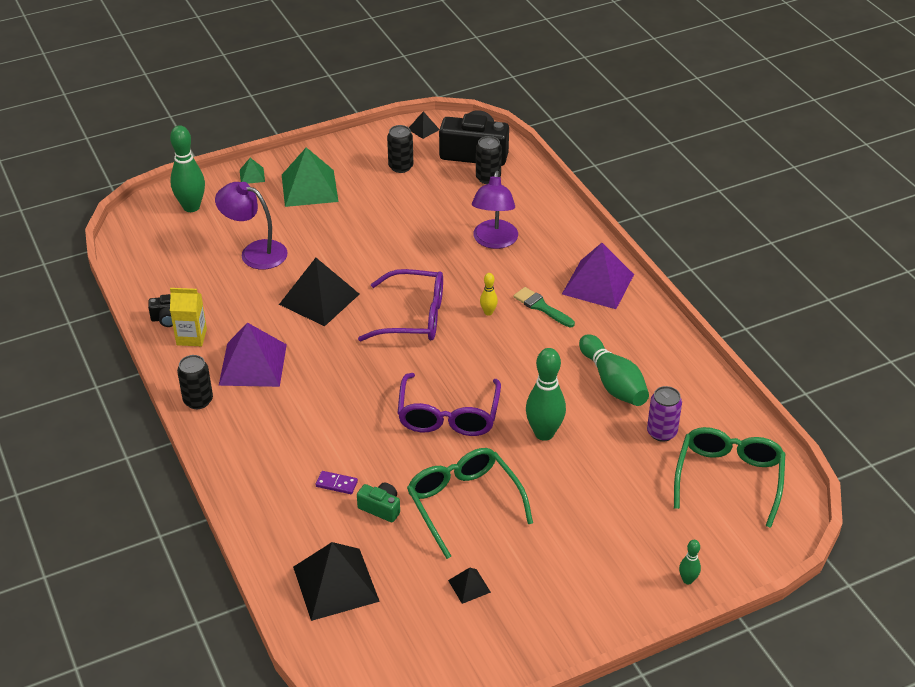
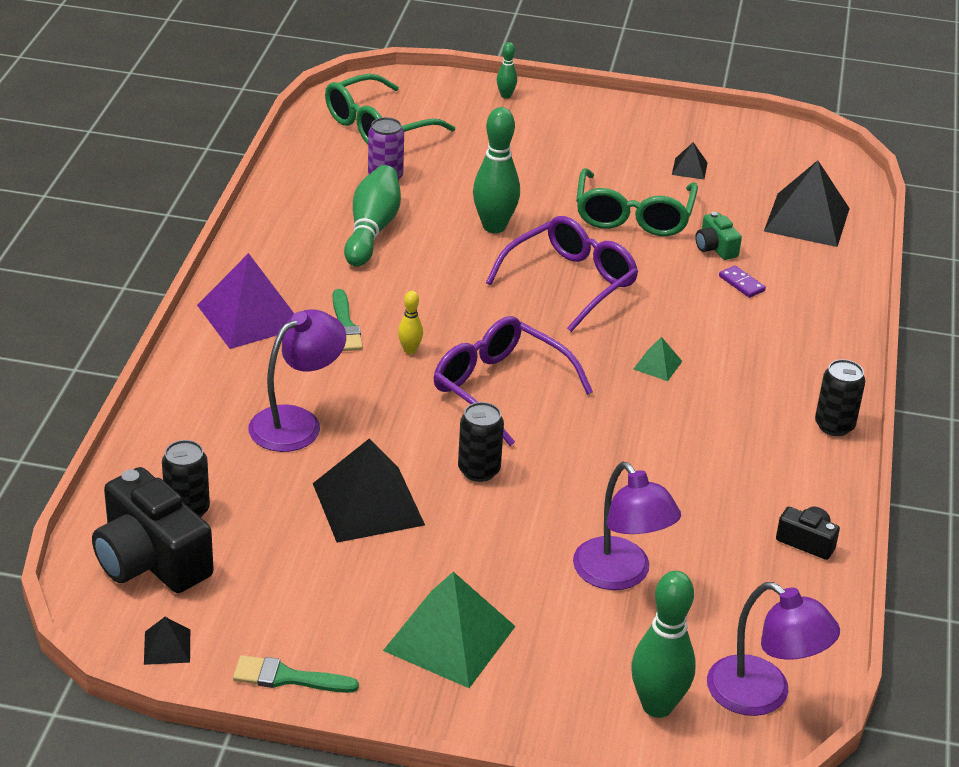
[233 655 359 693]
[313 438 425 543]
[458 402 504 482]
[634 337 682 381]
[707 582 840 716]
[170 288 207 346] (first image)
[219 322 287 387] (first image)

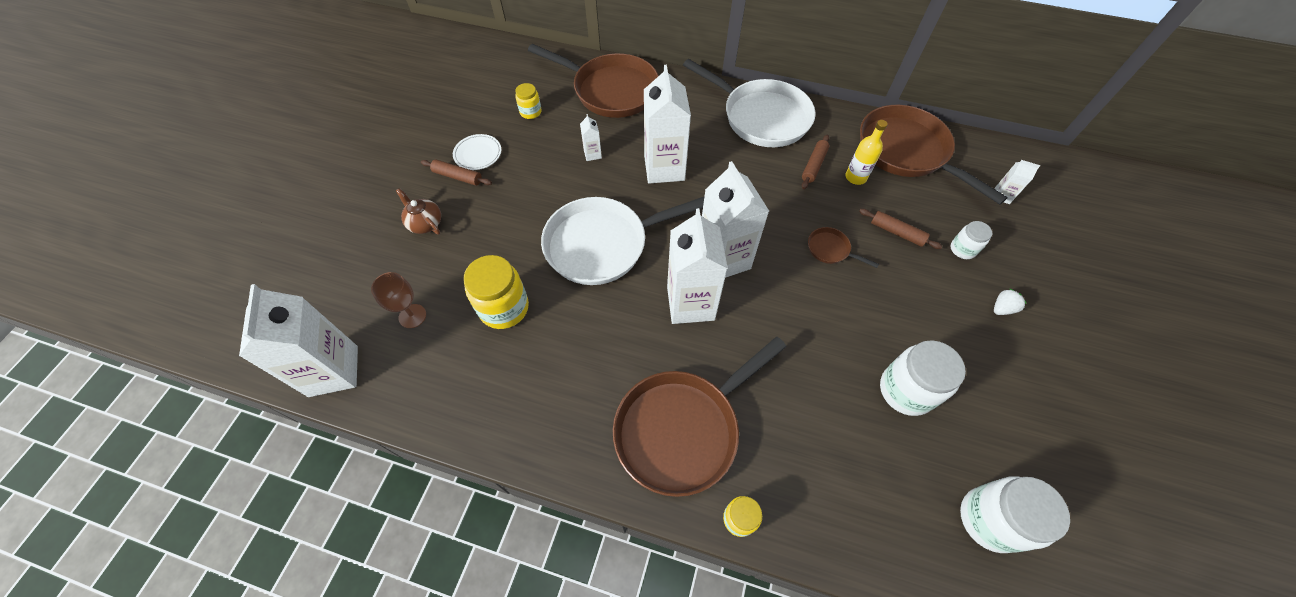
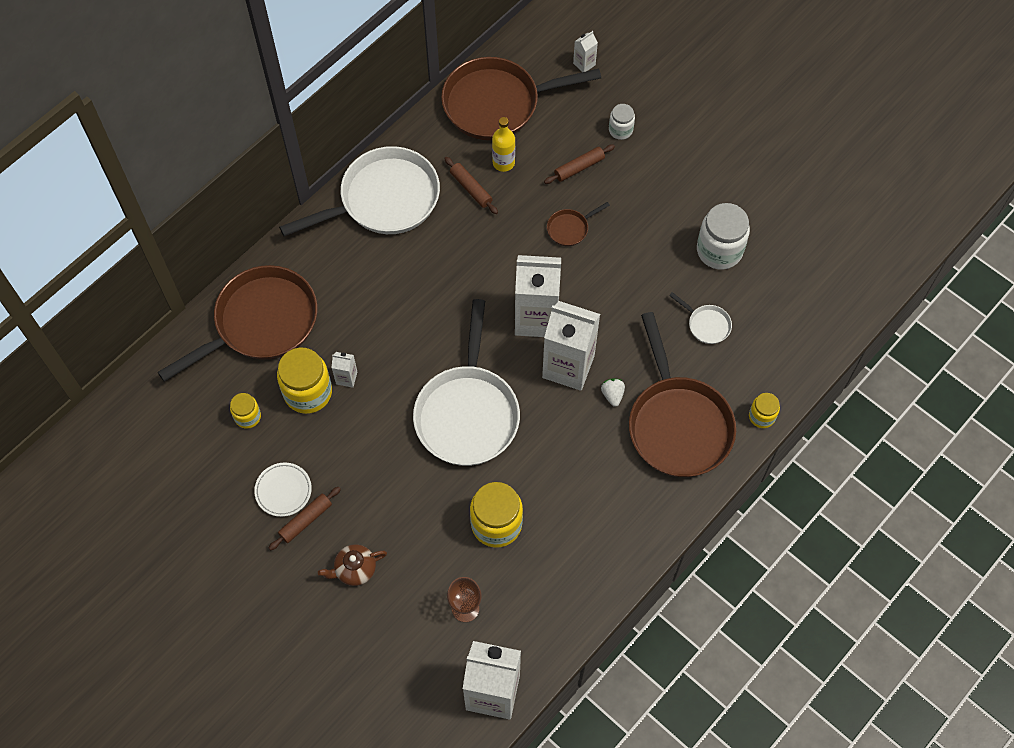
[277 348 332 414]
[601 378 625 407]
[669 292 732 344]
[644 65 691 183] (first image)
[960 476 1070 553] (first image)

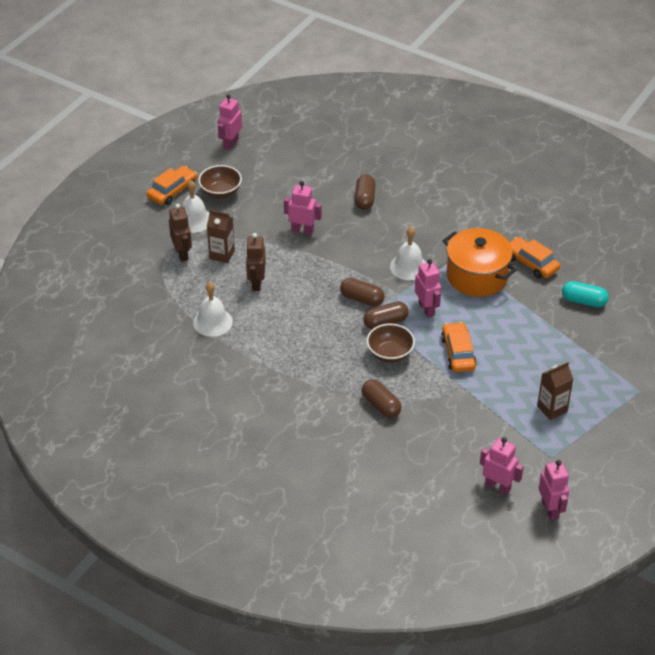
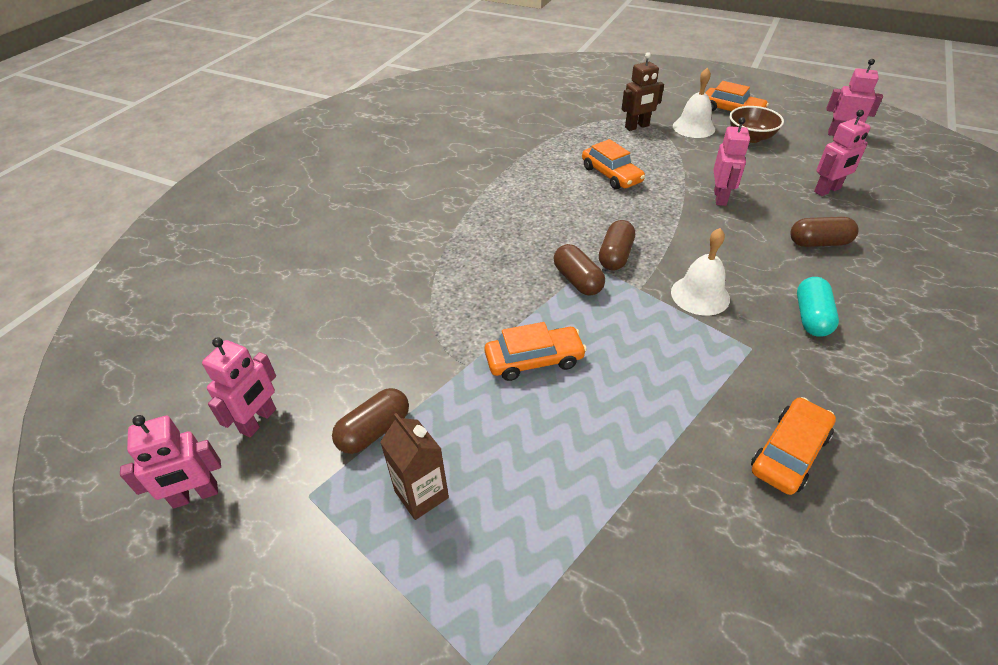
[332 388 409 454]
[582 139 645 190]
[797 277 839 337]
[814 110 871 196]
[193 282 233 337] (first image)
[207 210 235 263] (first image)
[367 324 415 363] (first image)
[443 228 517 297] (first image)

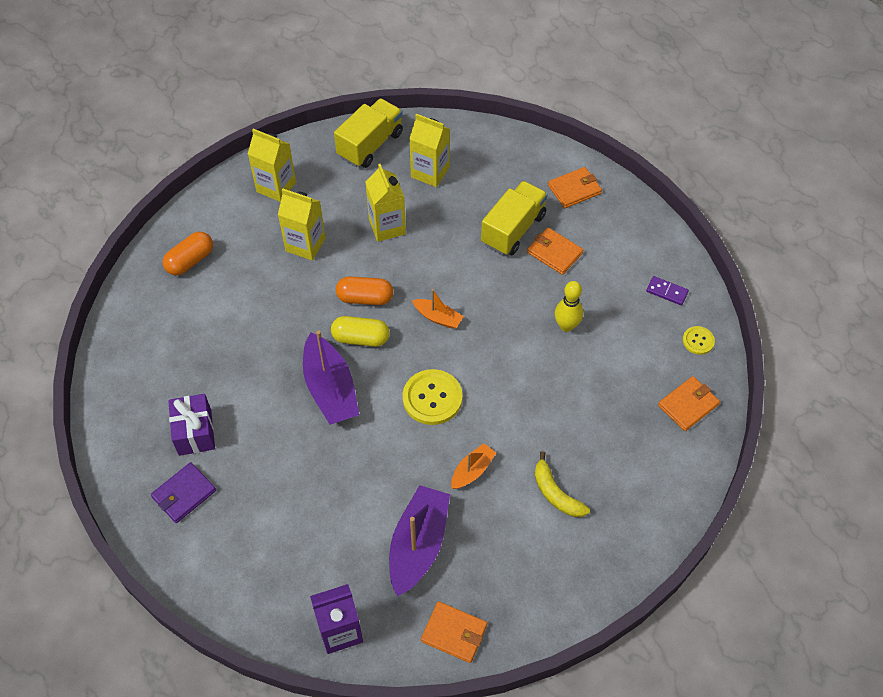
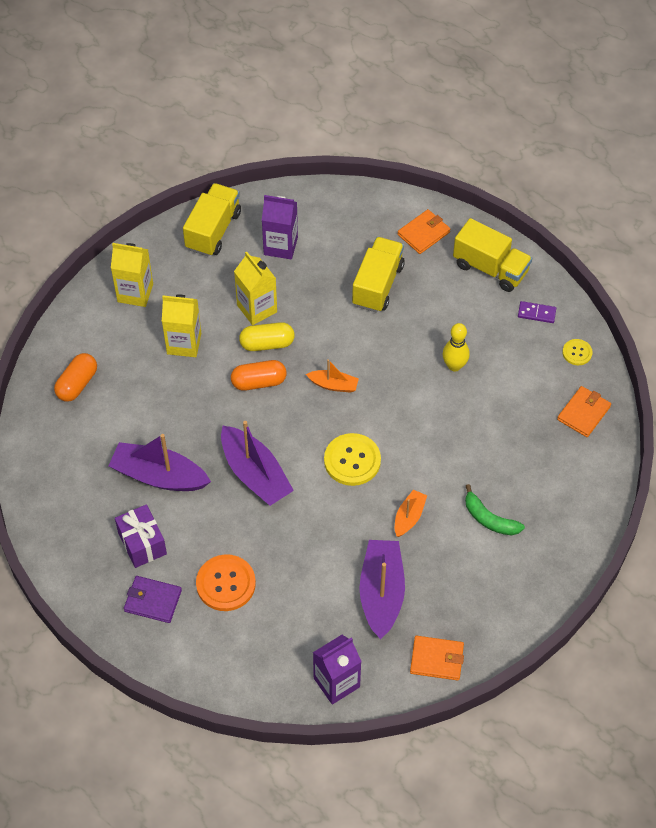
[109 434 211 491]
[124 576 182 623]
[196 554 256 611]
[239 322 295 351]
[262 195 298 260]
[453 218 532 292]
[465 484 525 535]
[527 227 583 275] (first image)

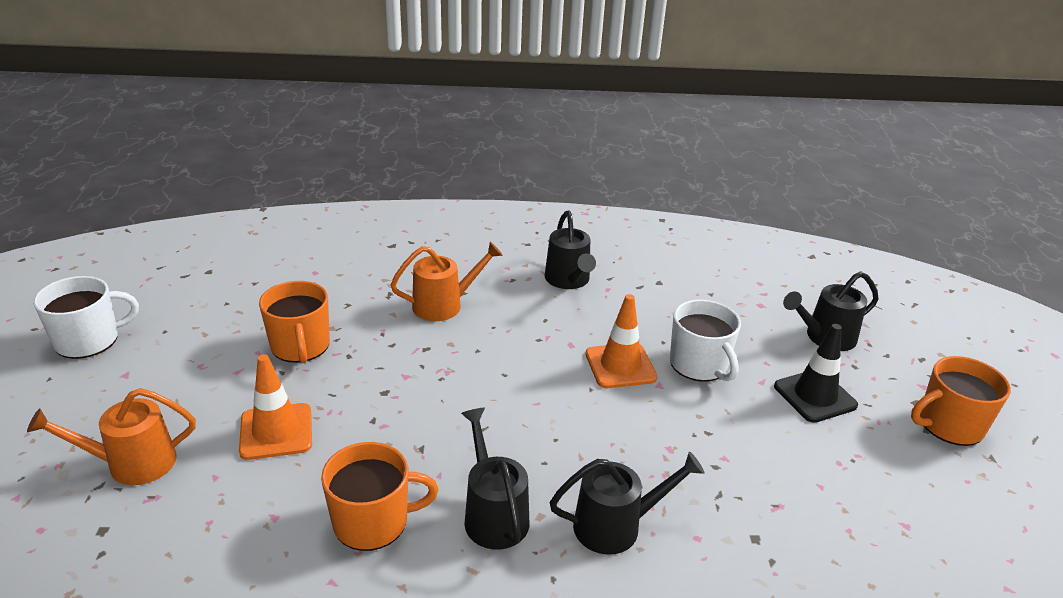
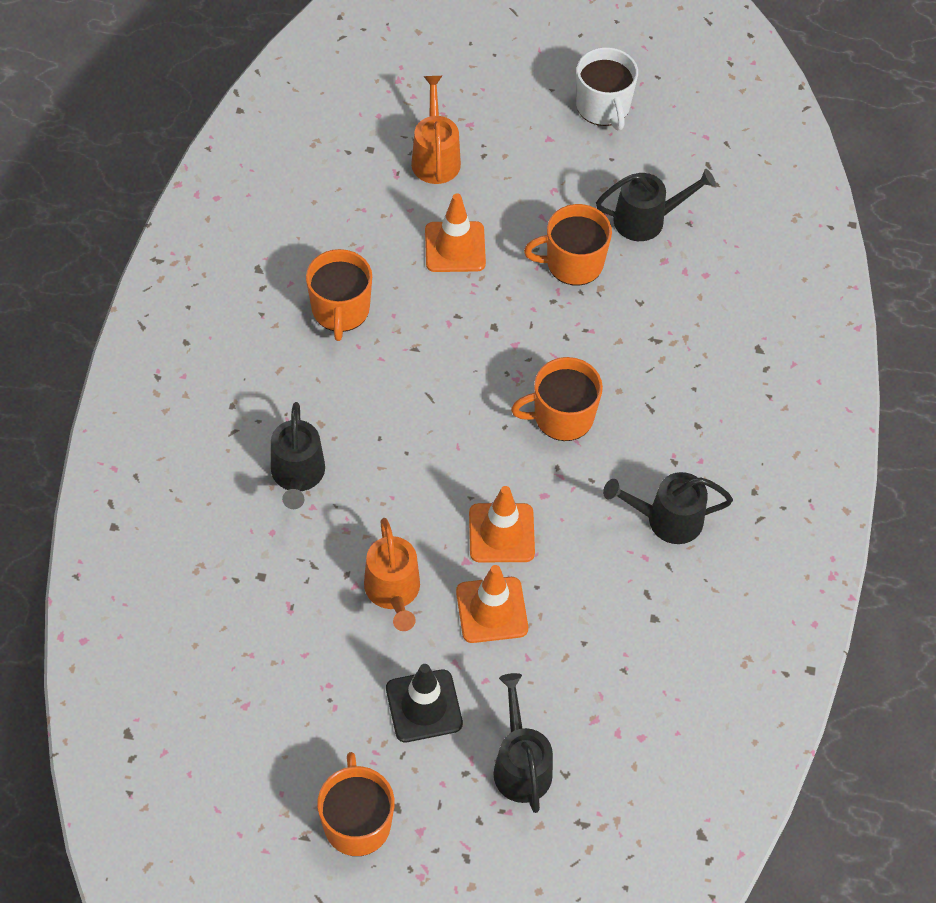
[364 518 420 631]
[456 565 528 643]
[511 357 603 441]
[596 169 716 241]

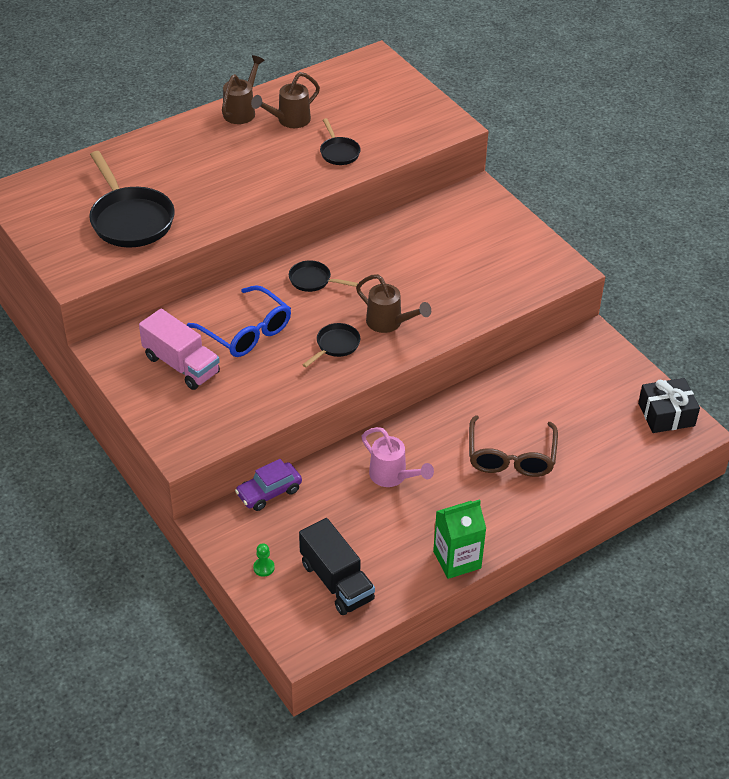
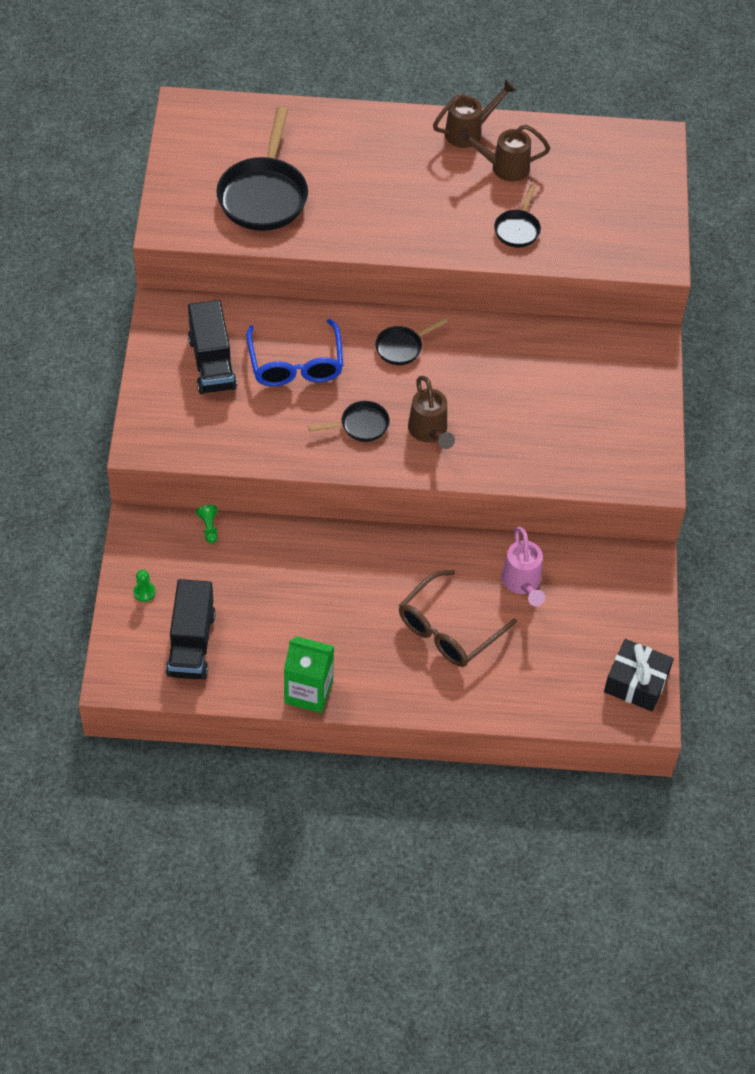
[188 300 237 394]
[196 505 218 543]
[375 318 447 365]
[501 527 545 606]

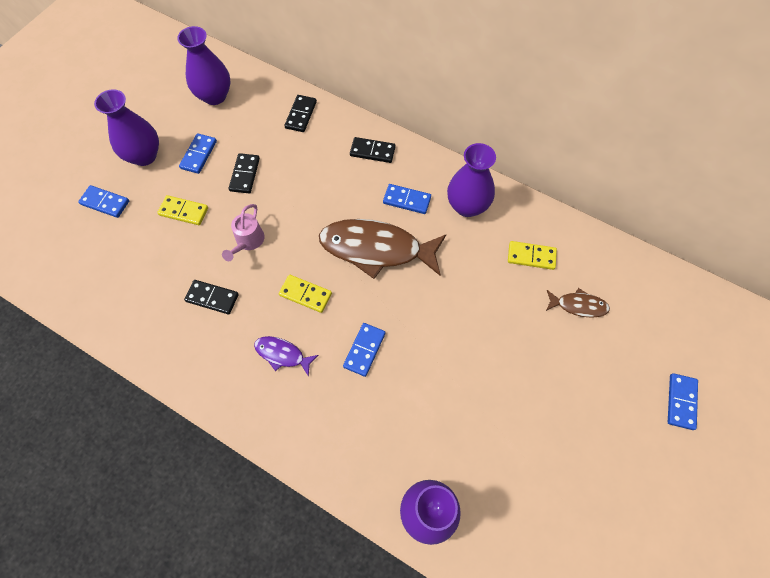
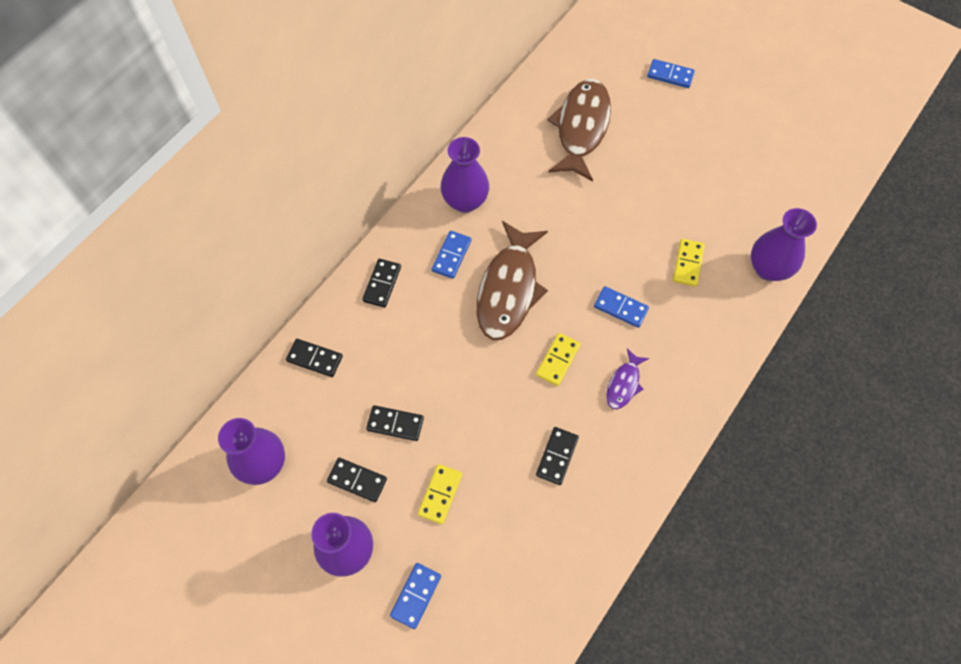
[327 458 387 502]
[547 79 611 181]
[673 239 705 287]
[222 204 264 261] (first image)

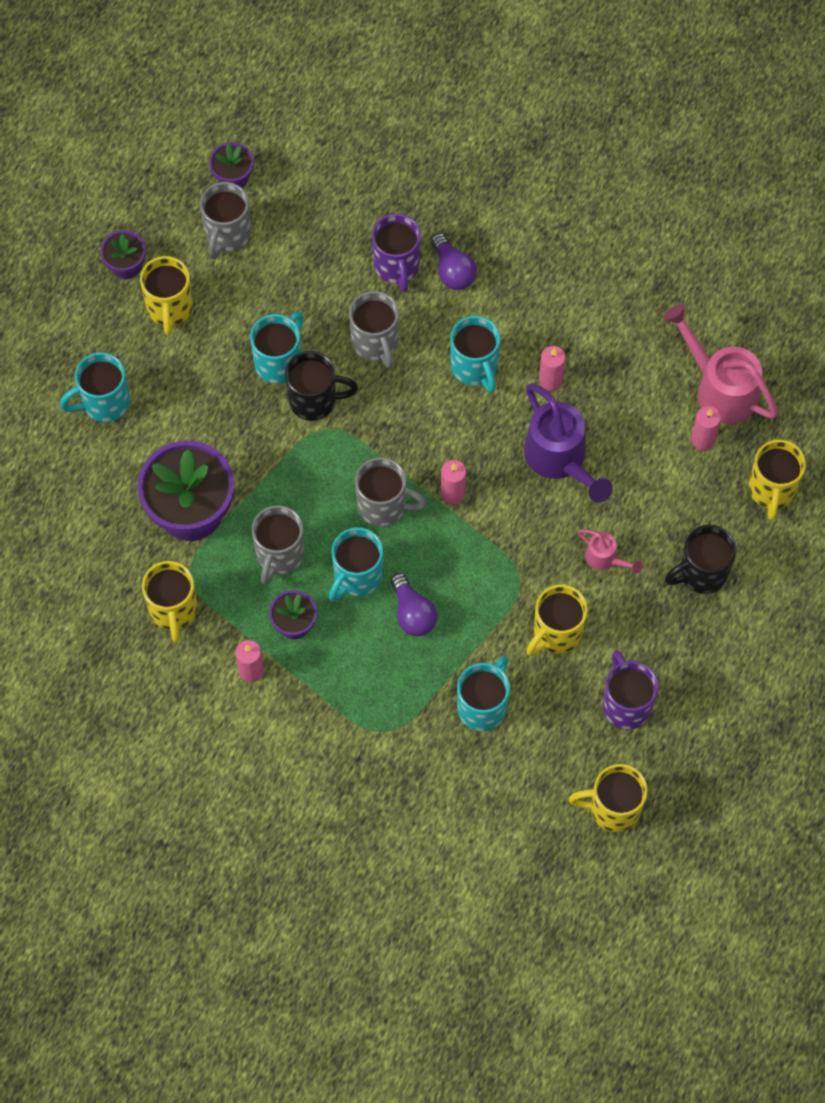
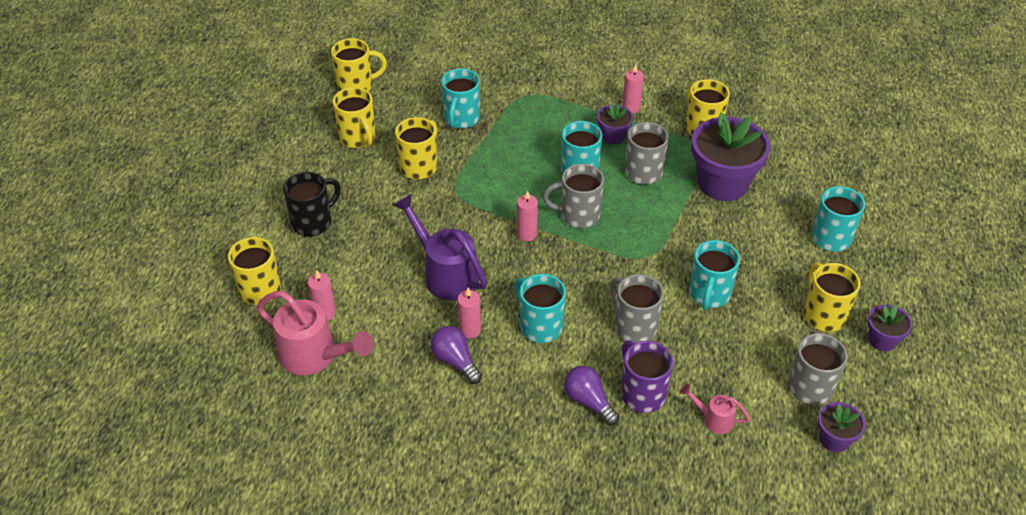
[333 87 376 148]
[431 326 482 384]
[680 384 750 434]
[285 351 358 421] (first image)

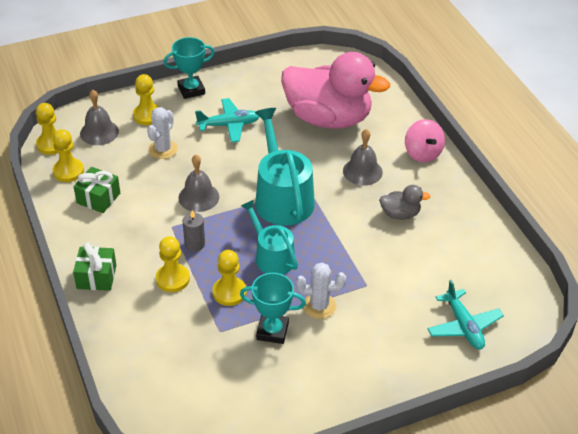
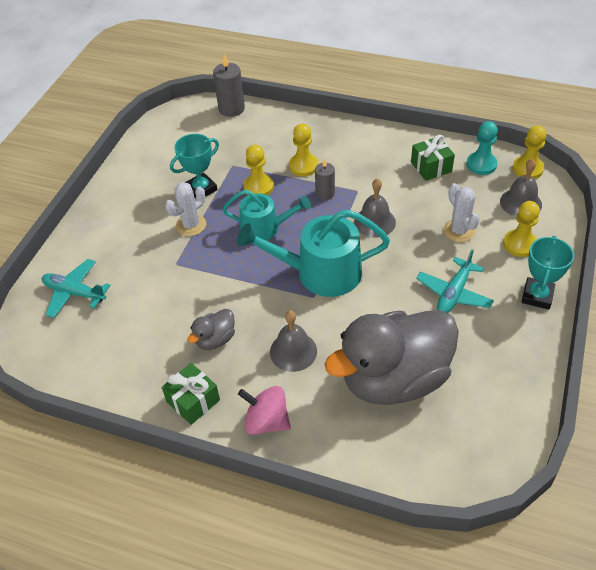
[162 363 220 425]
[213 54 245 117]
[237 210 390 297]
[324 310 459 405]
[466 121 498 175]

